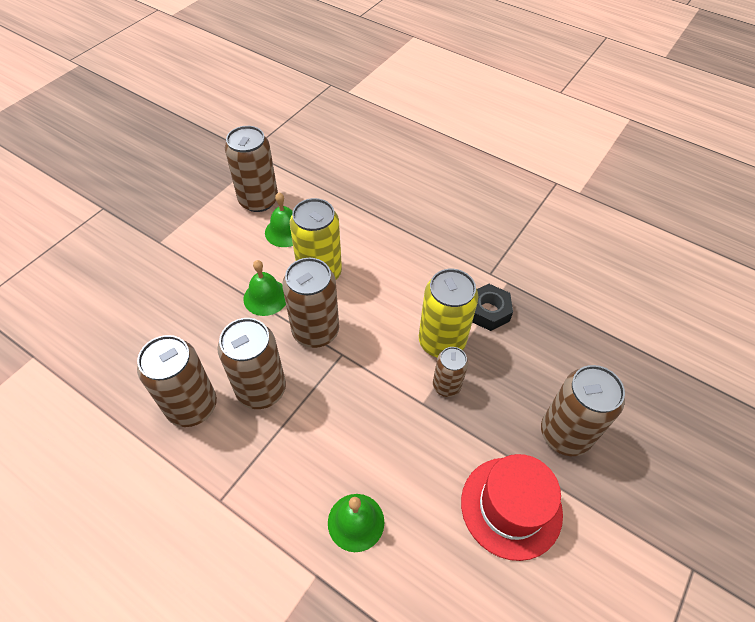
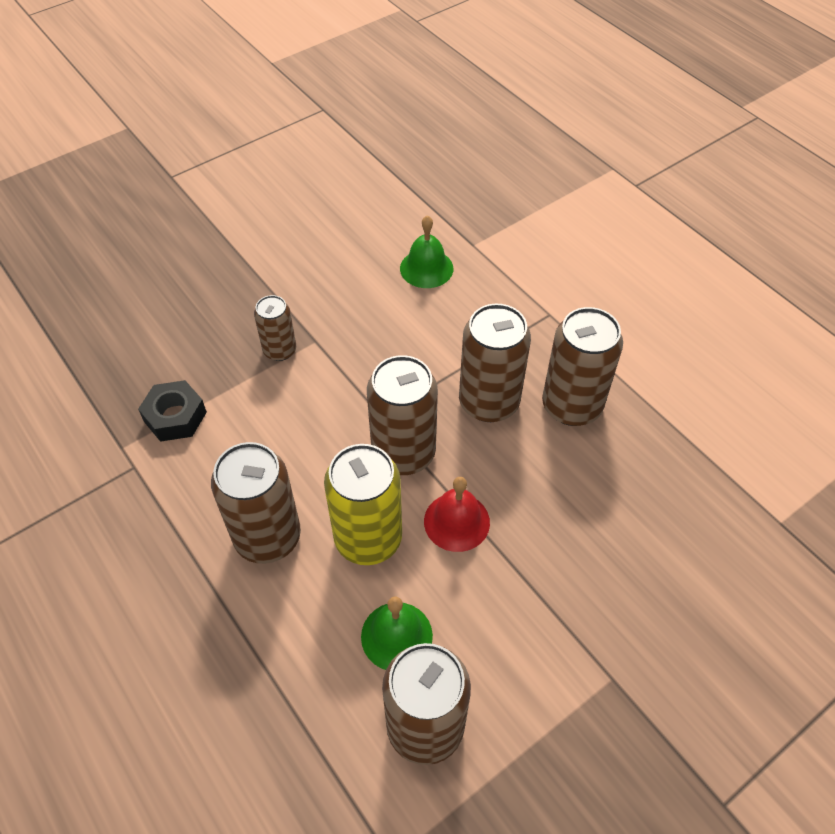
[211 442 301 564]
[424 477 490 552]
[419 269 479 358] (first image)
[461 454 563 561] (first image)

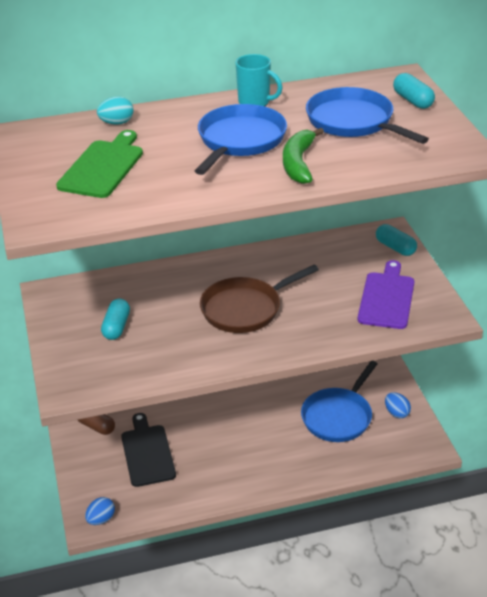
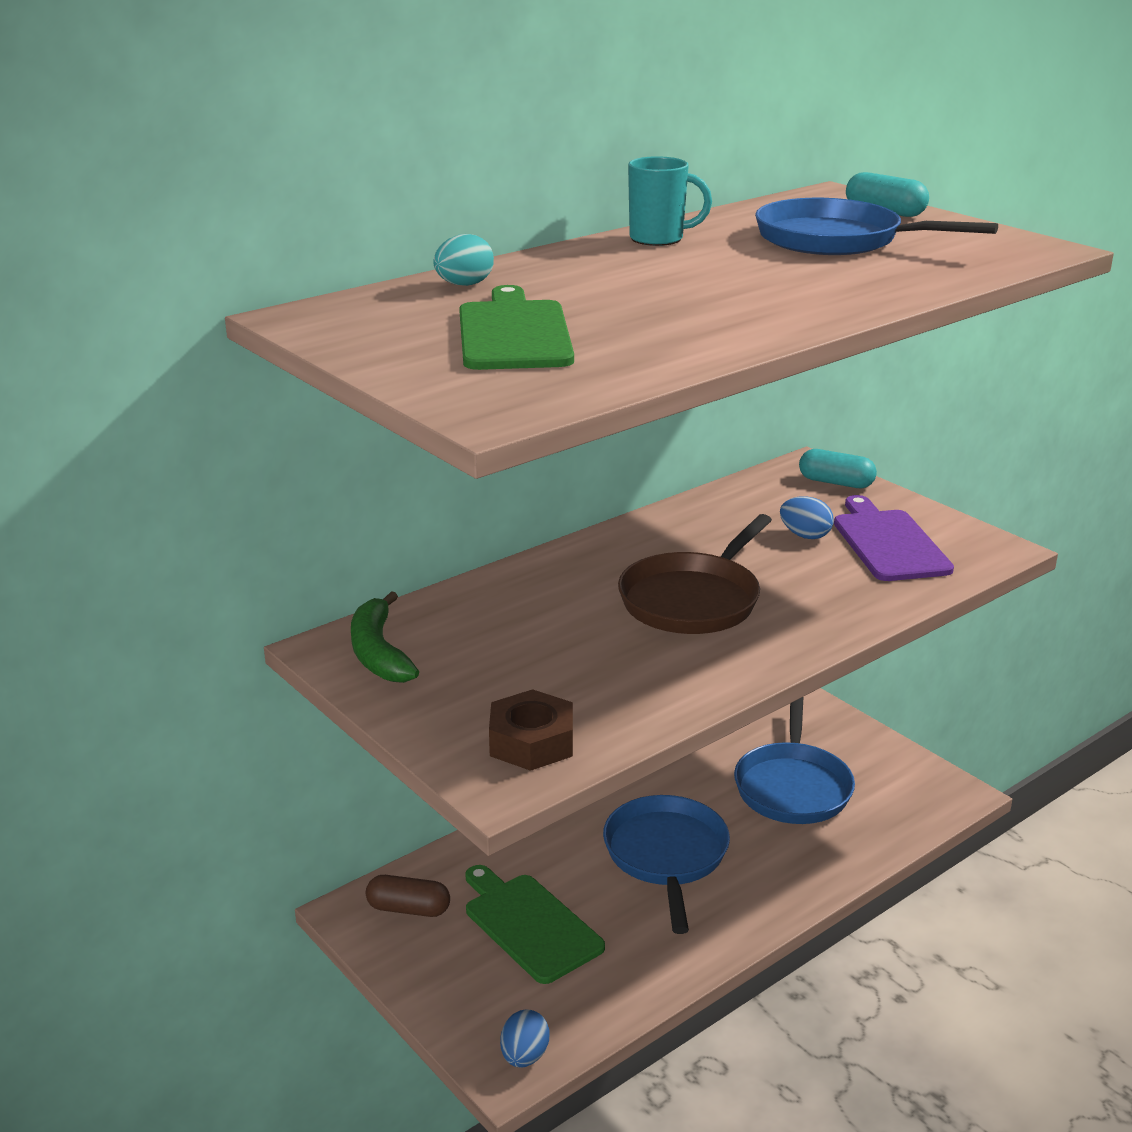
[351 591 419 683]
[465 865 605 984]
[489 689 573 771]
[603 795 730 934]
[780 496 834 539]
[101 299 130 340] (first image)

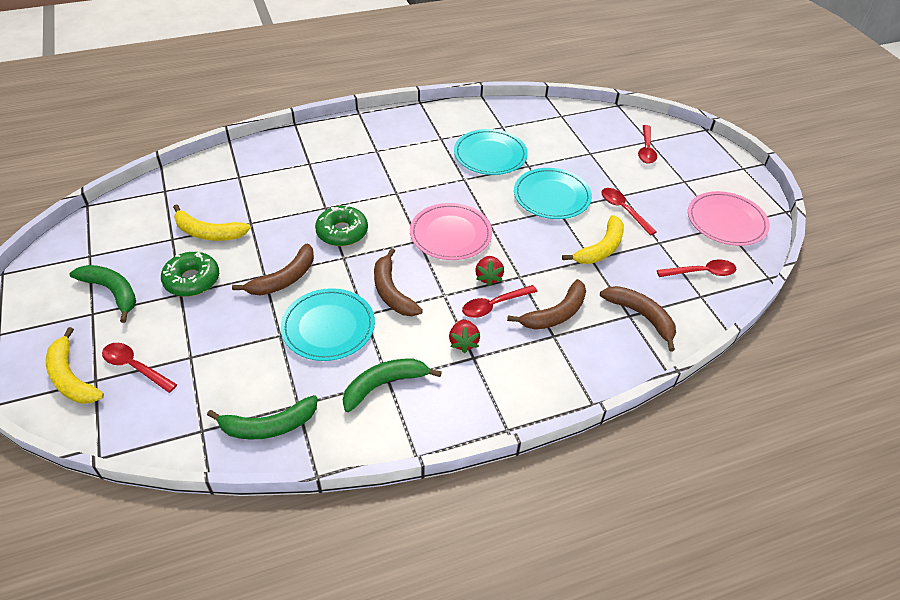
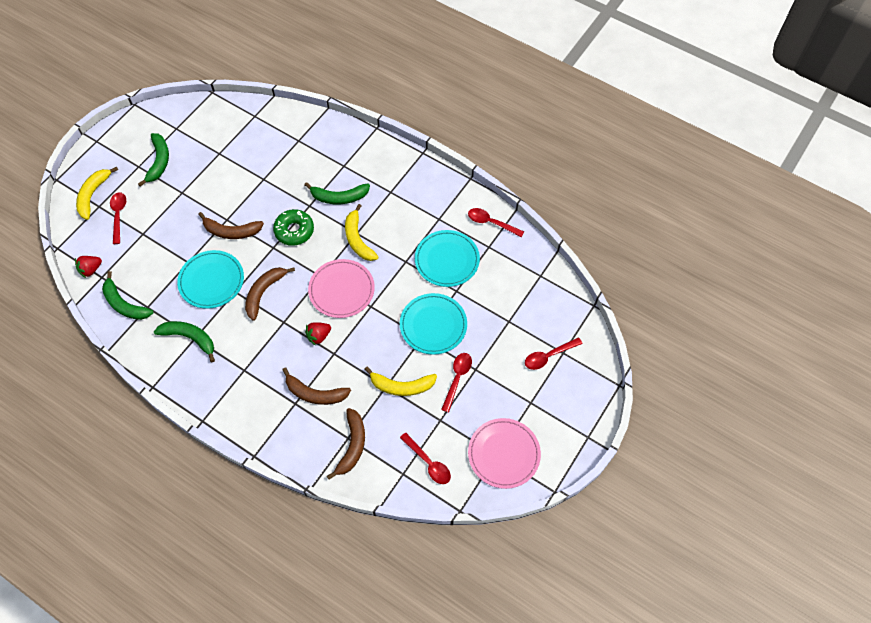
[75 256 102 278]
[304 182 370 204]
[345 204 379 261]
[468 208 524 237]
[161 252 219 297] (first image)

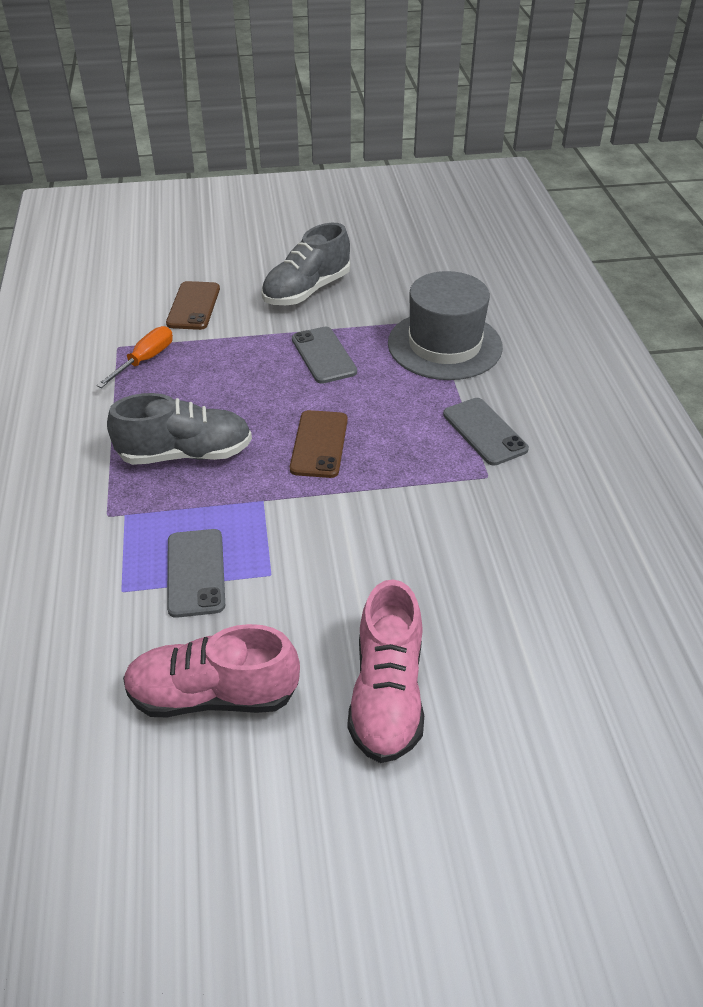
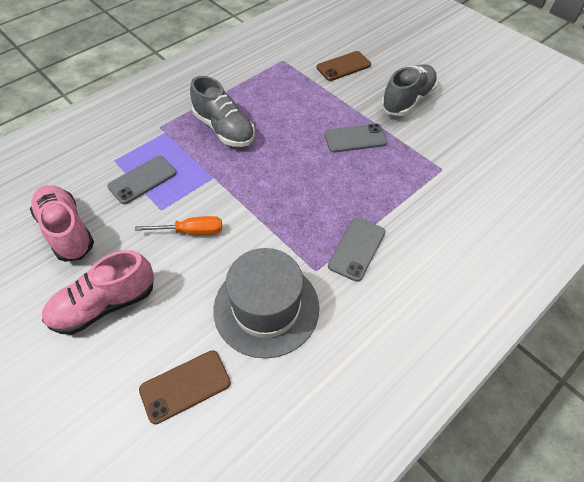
[135 216 222 235]
[139 350 231 424]
[213 248 319 359]
[324 123 387 153]
[381 64 437 116]

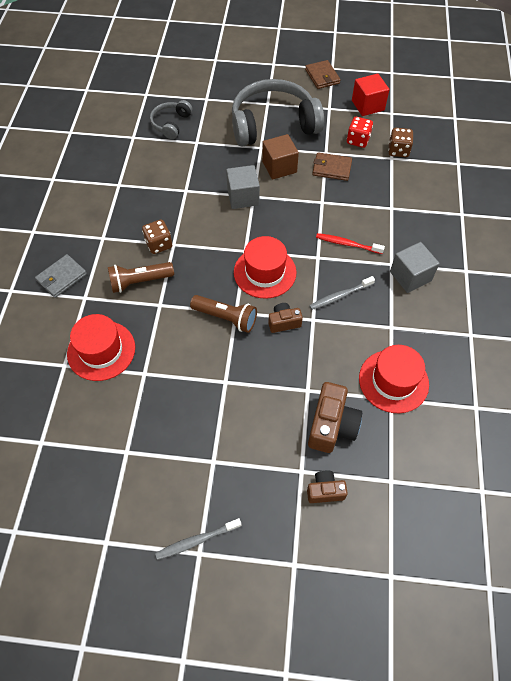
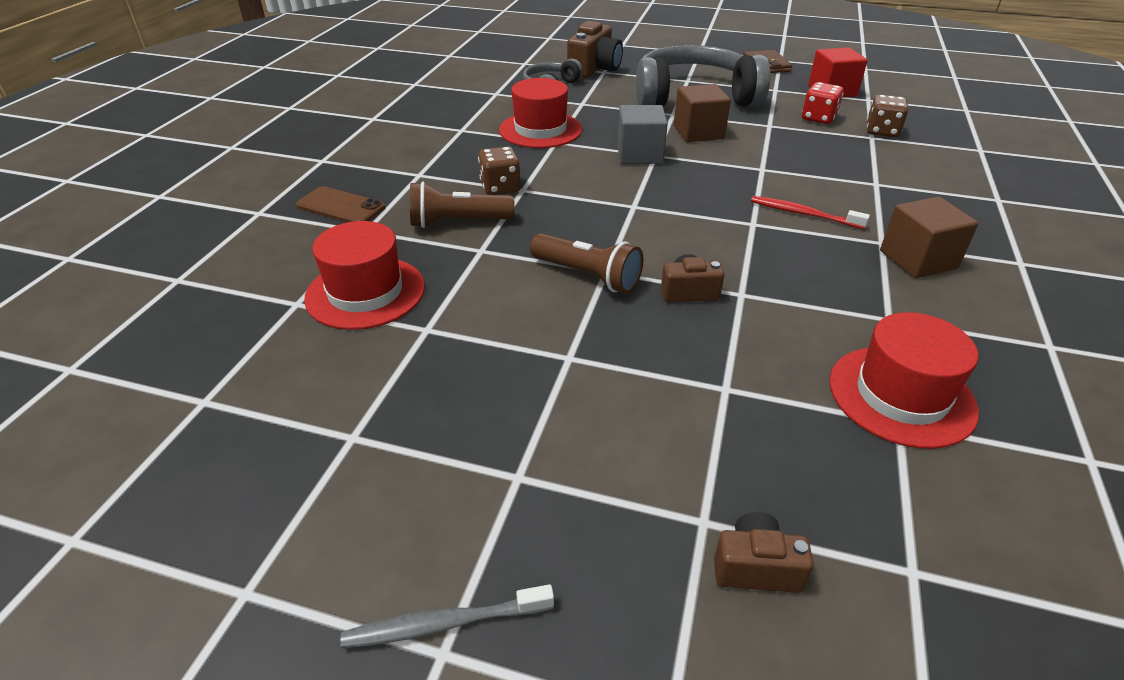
[296 186 385 222]
[499 78 582 148]
[567 21 623 78]
[880 196 979 278]
[309 276 375 310] (first image)
[312 152 352 181] (first image)

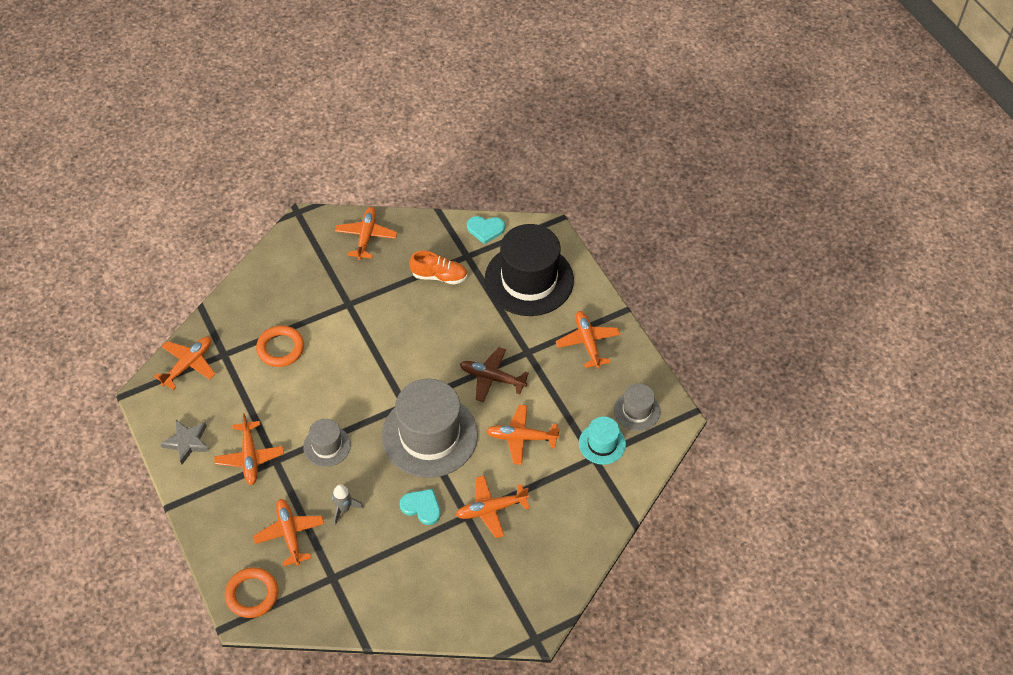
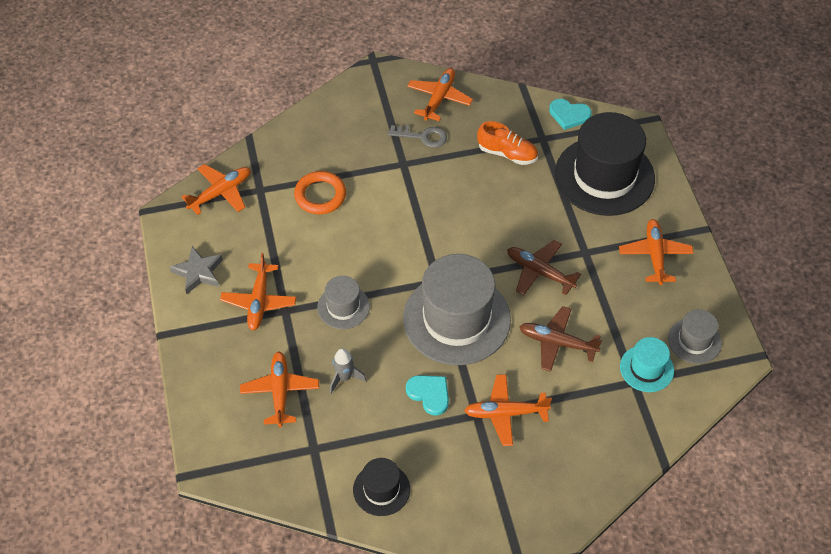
[353 458 410 516]
[388 125 447 148]
[520 306 602 372]
[225 567 278 618] (first image)

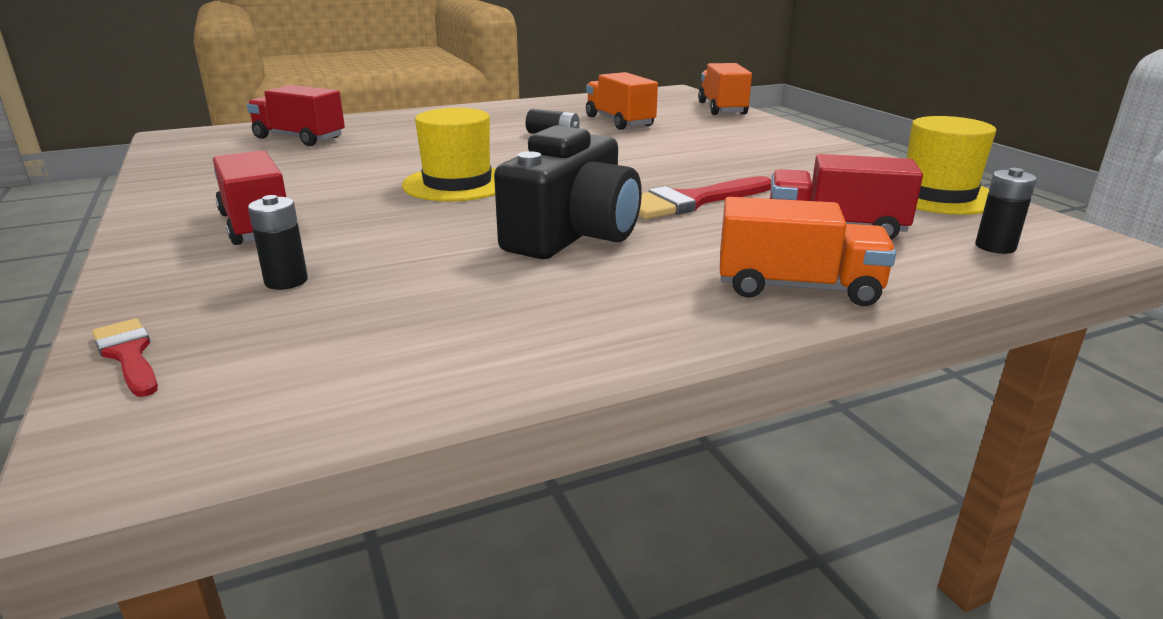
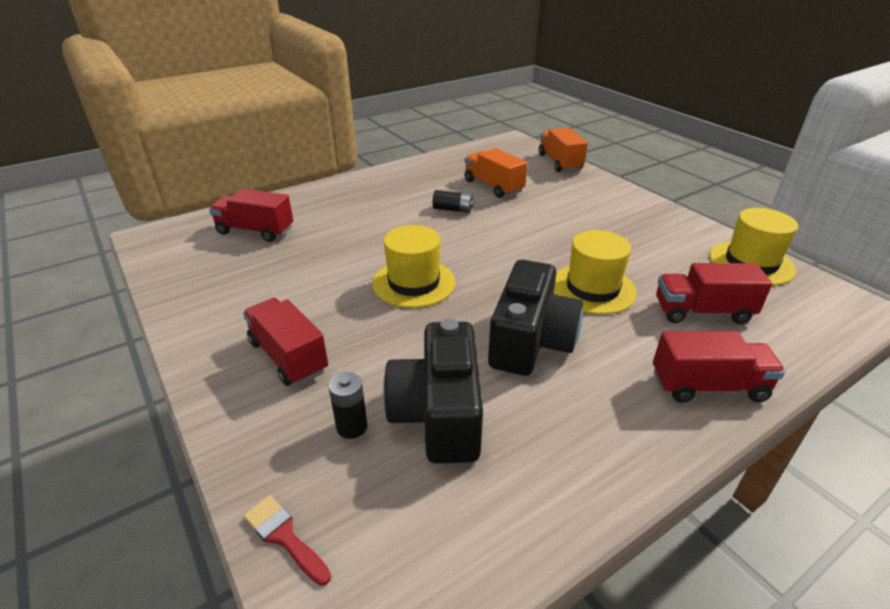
[383 319 483 463]
[554 230 637 315]
[653 331 785 403]
[975 168 1037 254] (first image)

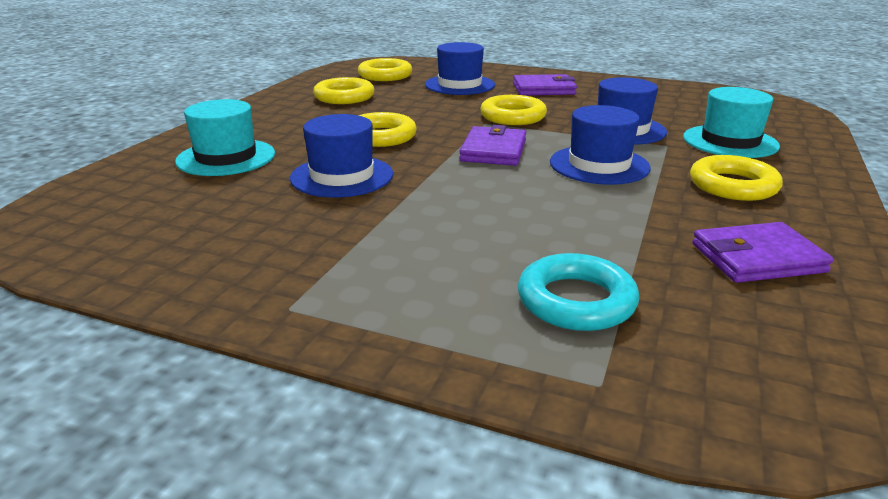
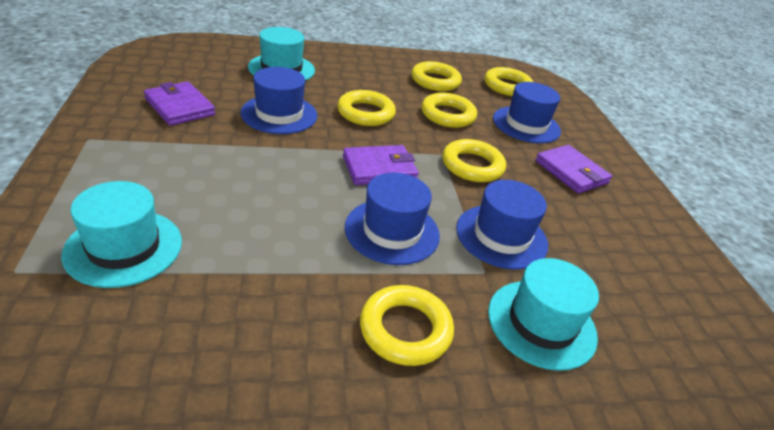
[61 181 182 288]
[144 82 215 126]
[421 93 477 128]

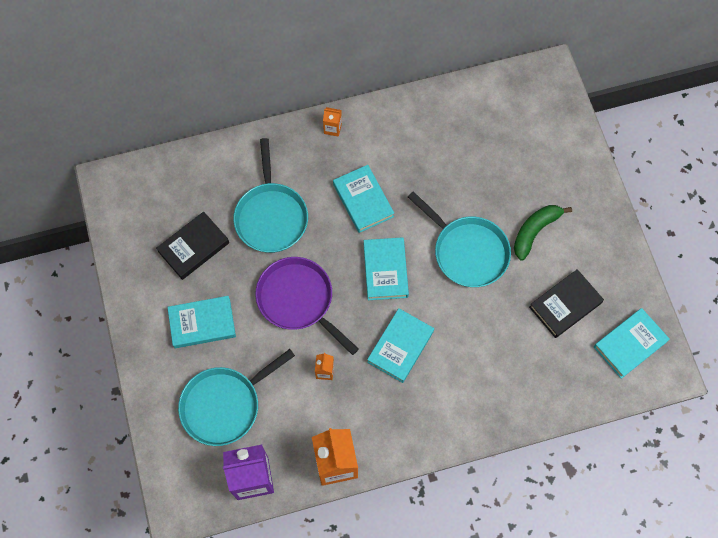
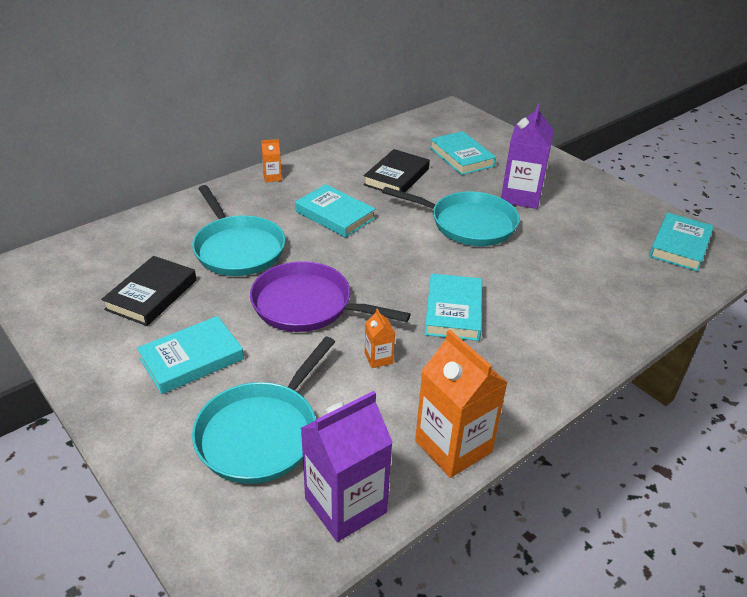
[363 149 430 192]
[430 131 496 175]
[501 103 554 209]

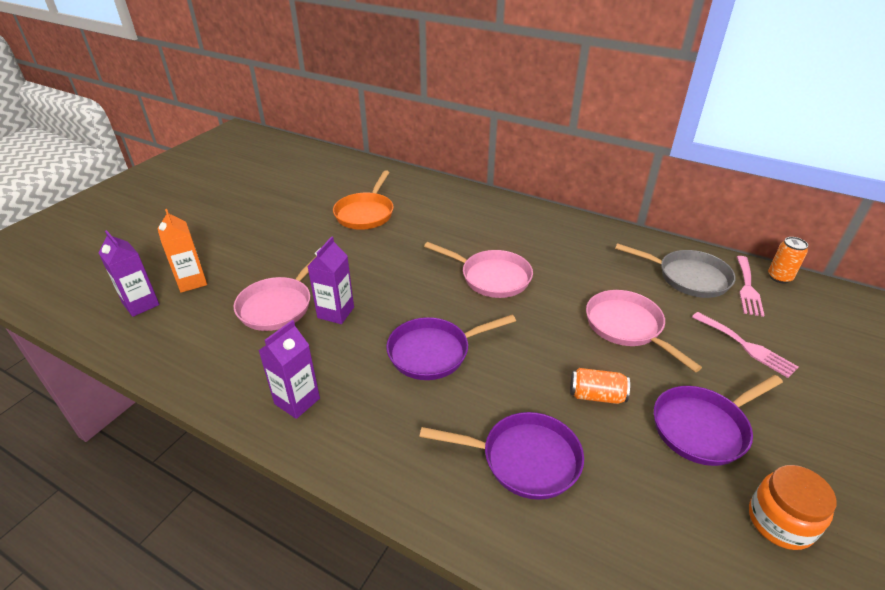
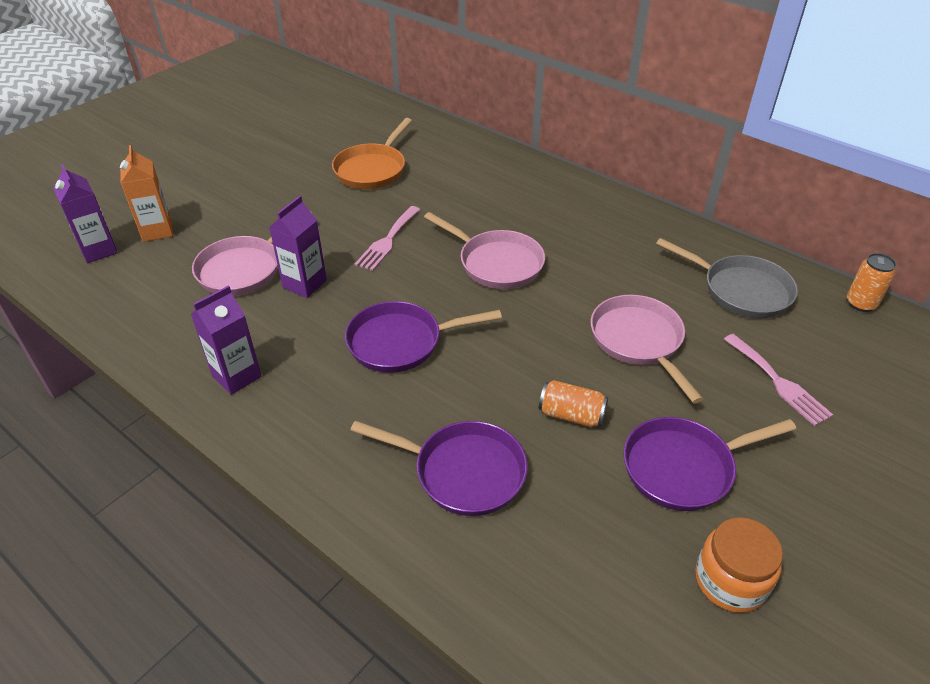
[355 206 420 271]

